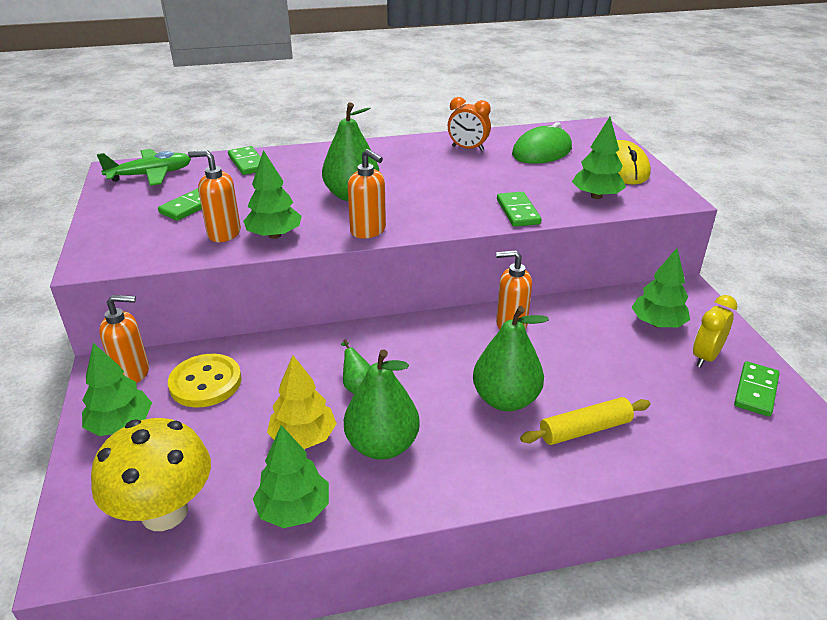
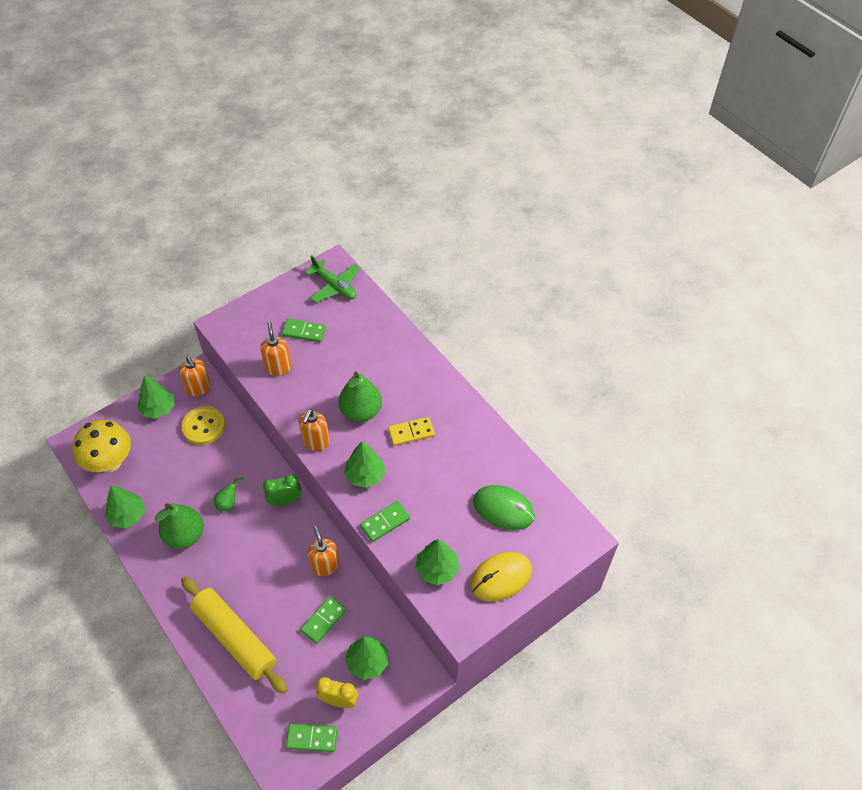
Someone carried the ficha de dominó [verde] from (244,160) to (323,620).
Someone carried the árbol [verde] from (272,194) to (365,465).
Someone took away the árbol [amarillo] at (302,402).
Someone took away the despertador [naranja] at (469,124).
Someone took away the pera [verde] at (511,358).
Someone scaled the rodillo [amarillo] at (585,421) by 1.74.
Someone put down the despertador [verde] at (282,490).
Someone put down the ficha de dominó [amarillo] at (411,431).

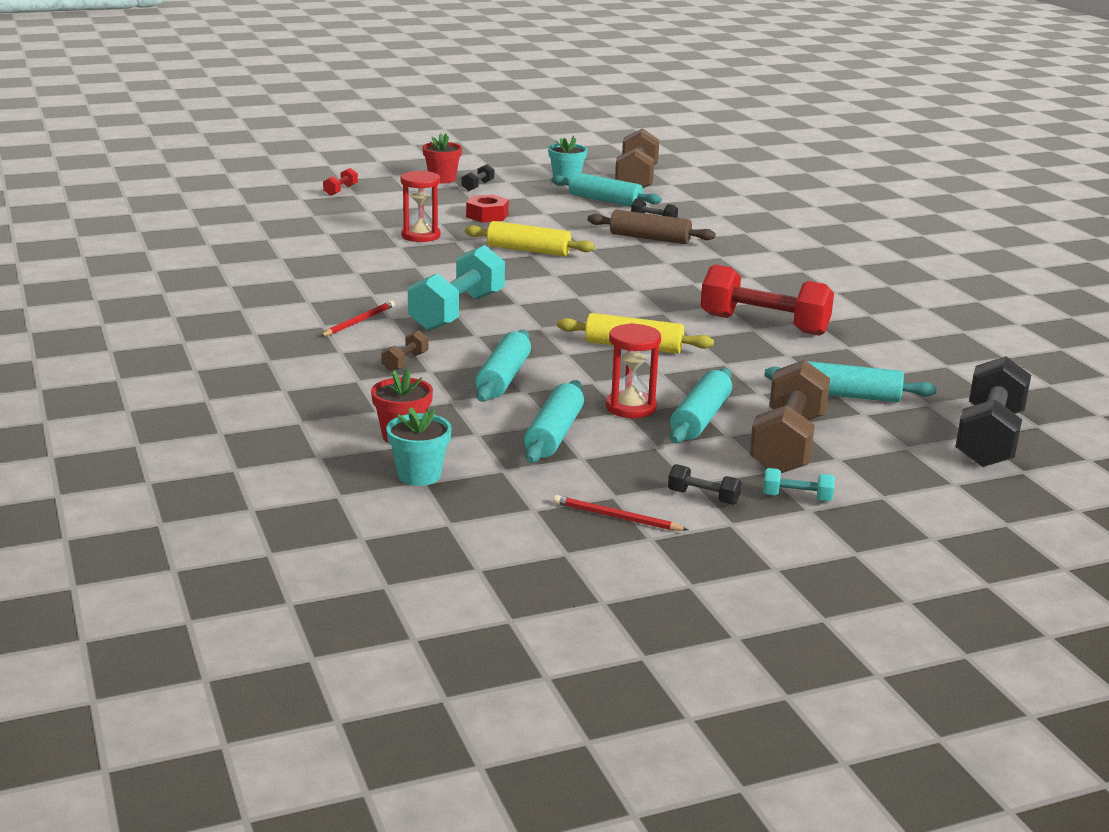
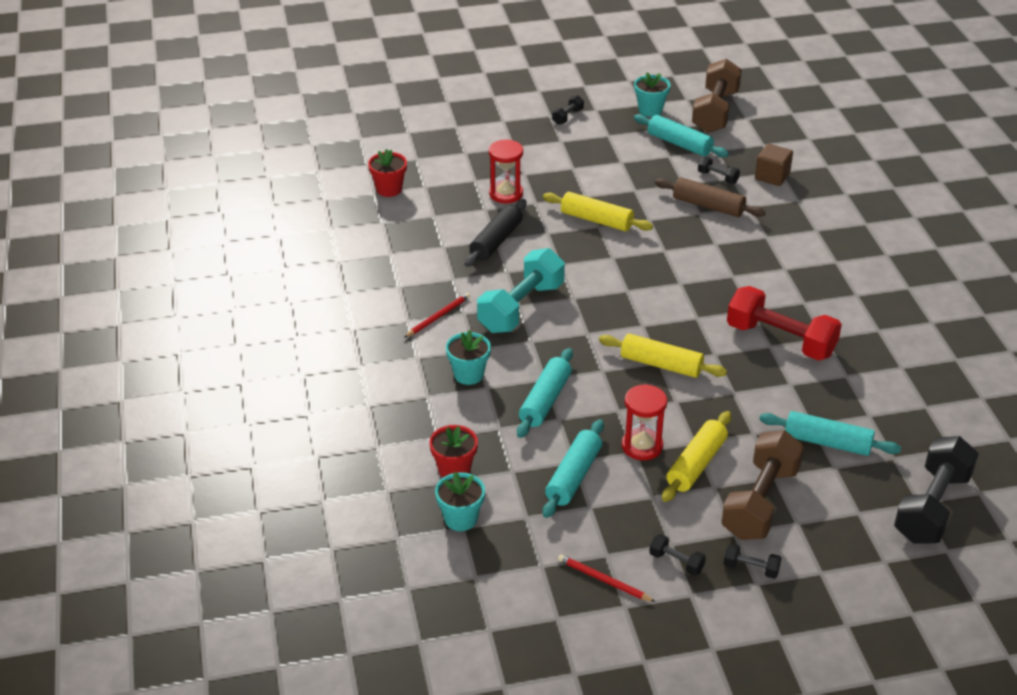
Someone took away the mancuerna [rojo] at (340,182).
Someone swapped the mancuerna [marrón] at (404,351) for the maceta [turquesa] at (468,357).
Someone carried the maceta [rojo] from (442,158) to (387,173).
Someone took away the tuerca [rojo] at (487,208).
Someone repainted the rodillo [turquesa] at (701,405), which became the rodillo [amarillo] at (696,456).
Someone repainted the mancuerna [turquesa] at (799,485), which became the mancuerna [negro] at (752,561).
Someone put down the rodillo [negro] at (496,233).
Someone put down the cubo [marrón] at (774,165).

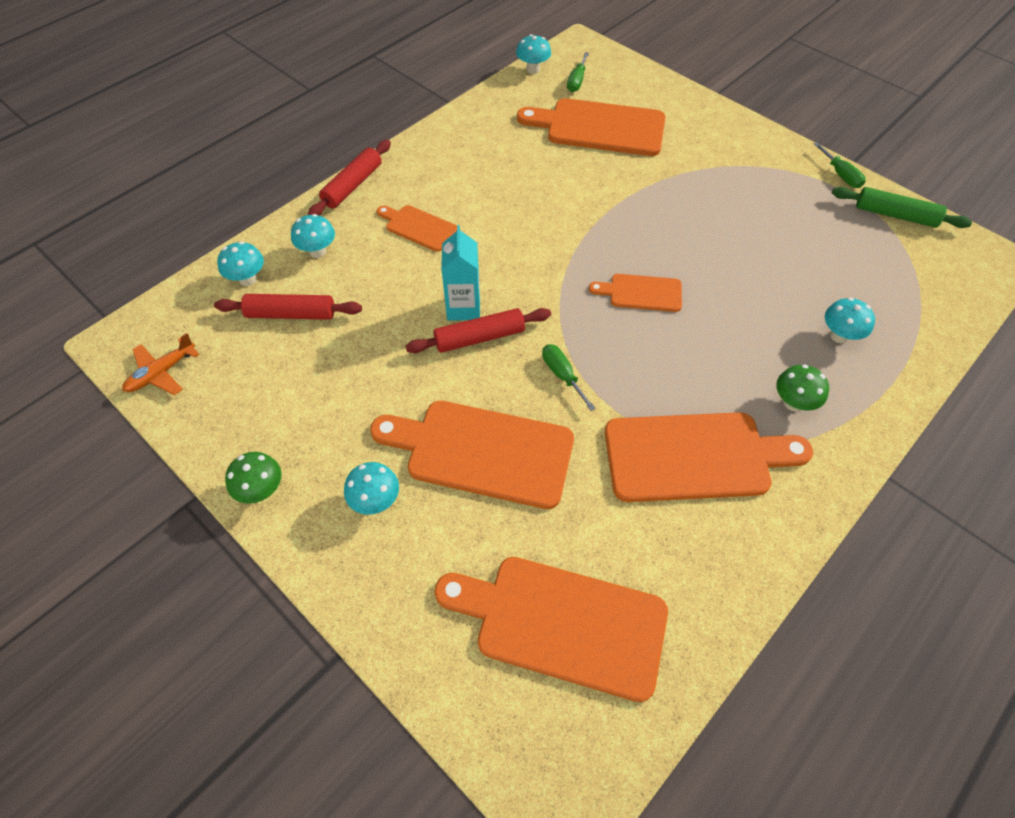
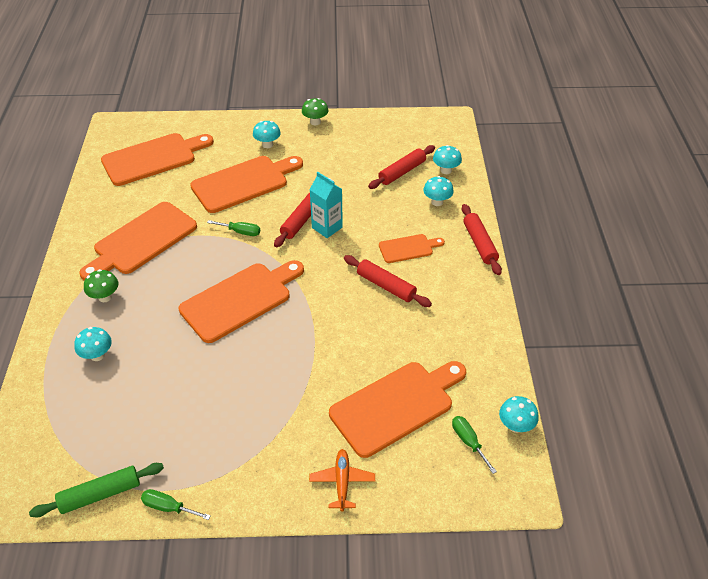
Someone carried the avión [naranja] from (161,364) to (342,480).
Someone scaled the tabla de cortar [naranja] at (635,293) by 1.90.
Someone put down the rodillo [rojo] at (388,281).

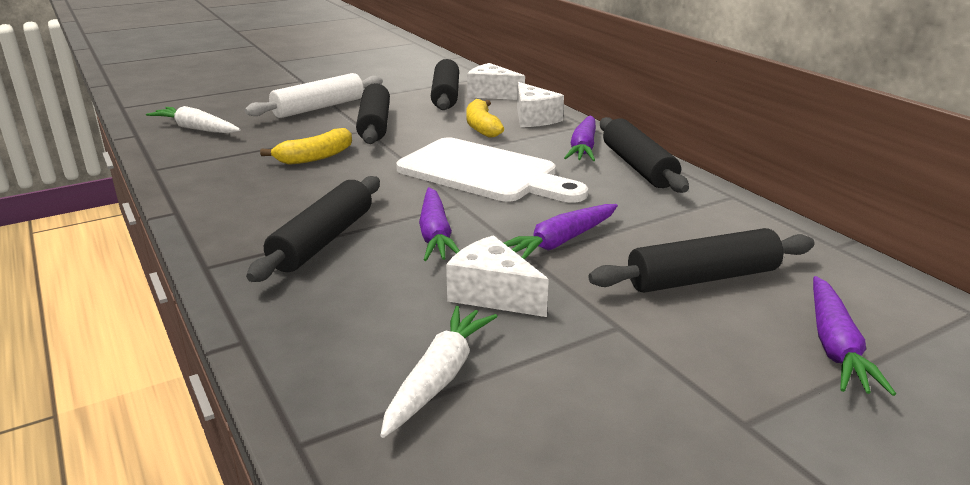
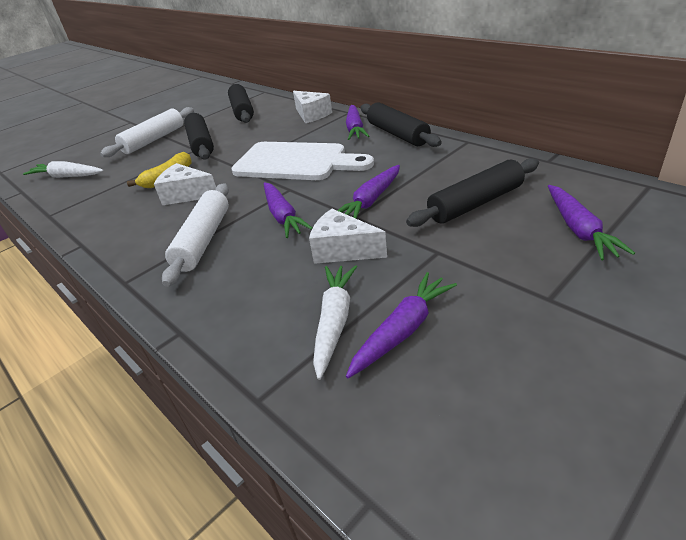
Someone repainted the rodillo [negro] at (313,229), which became the rodillo [blanco] at (195,235).
Someone took away the plátano [amarillo] at (485,118).
Someone carried the queso [blanco] from (496,81) to (185,184).
Someone put down the zanahoria [morado] at (401,325).

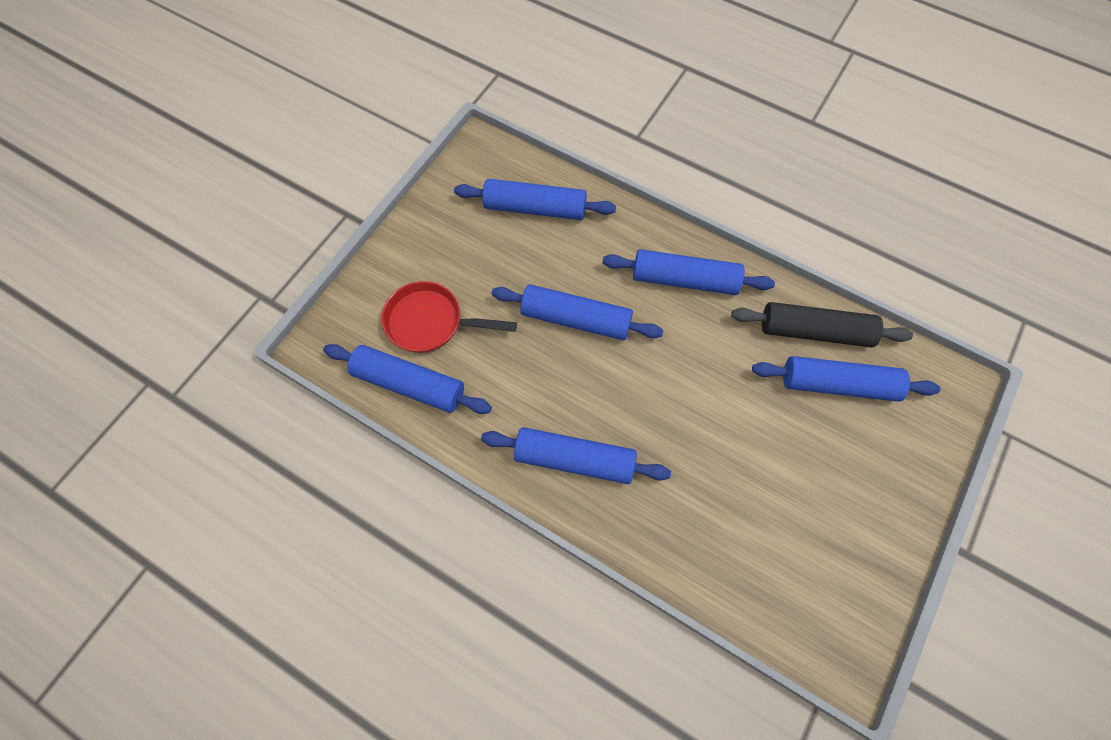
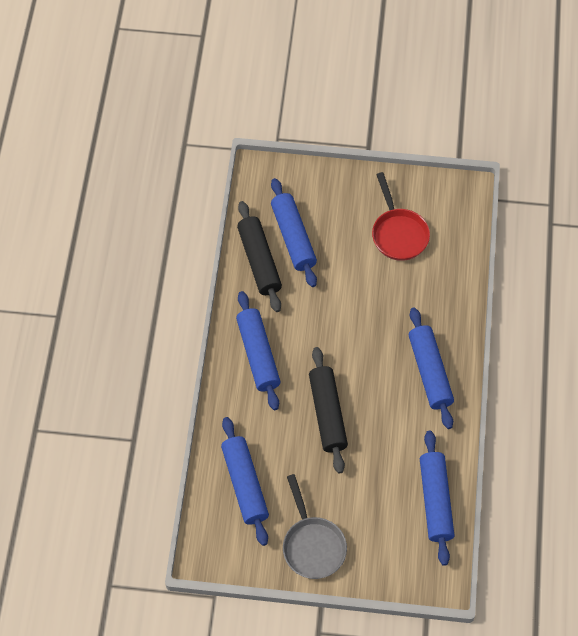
Someone carried the sartén [rojo] from (449,317) to (401,216).
Someone repainted the rodillo [azul] at (577,312), which became the rodillo [negro] at (328,410).
Someone put down the sartén [gris] at (315,526).

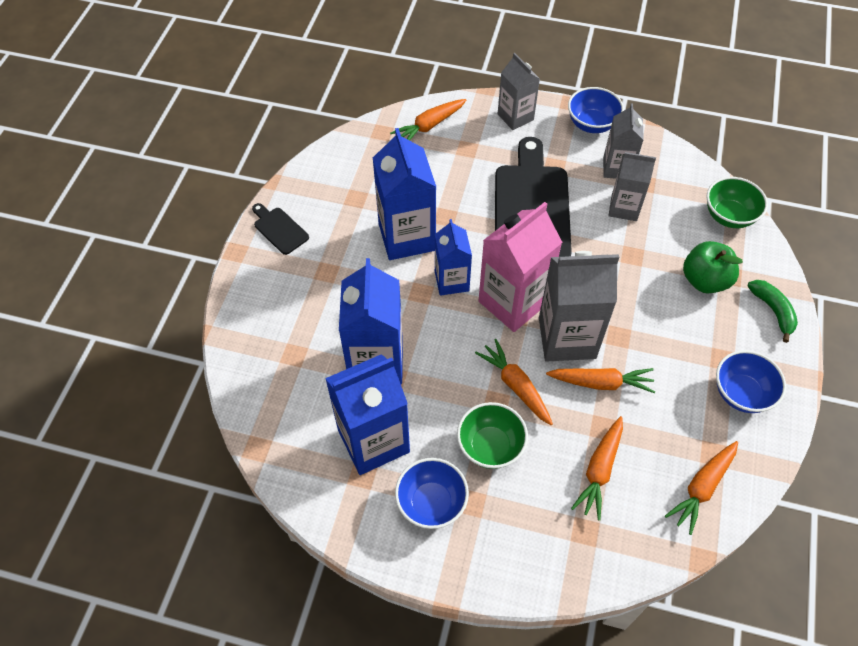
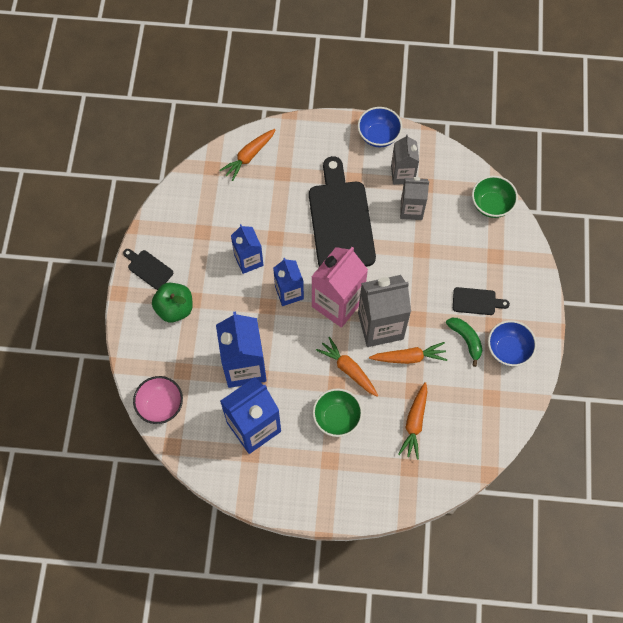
Someone scaled the cartón de leche [azul] at (404,194) by 0.61.
Someone took away the cuenco [azul] at (432,493).
Someone took away the cartón de leche [gris] at (519,91).
Someone took away the zanahoria [naranja] at (701,488).
Someone carried the manzana [verde] from (713,267) to (172,303).
Someone carried the plátano [verde] from (773,311) to (464,342).
Someone put down the cuenco [rosa] at (158,400).
Someone put down the tabla de cortar [negro] at (481,301).

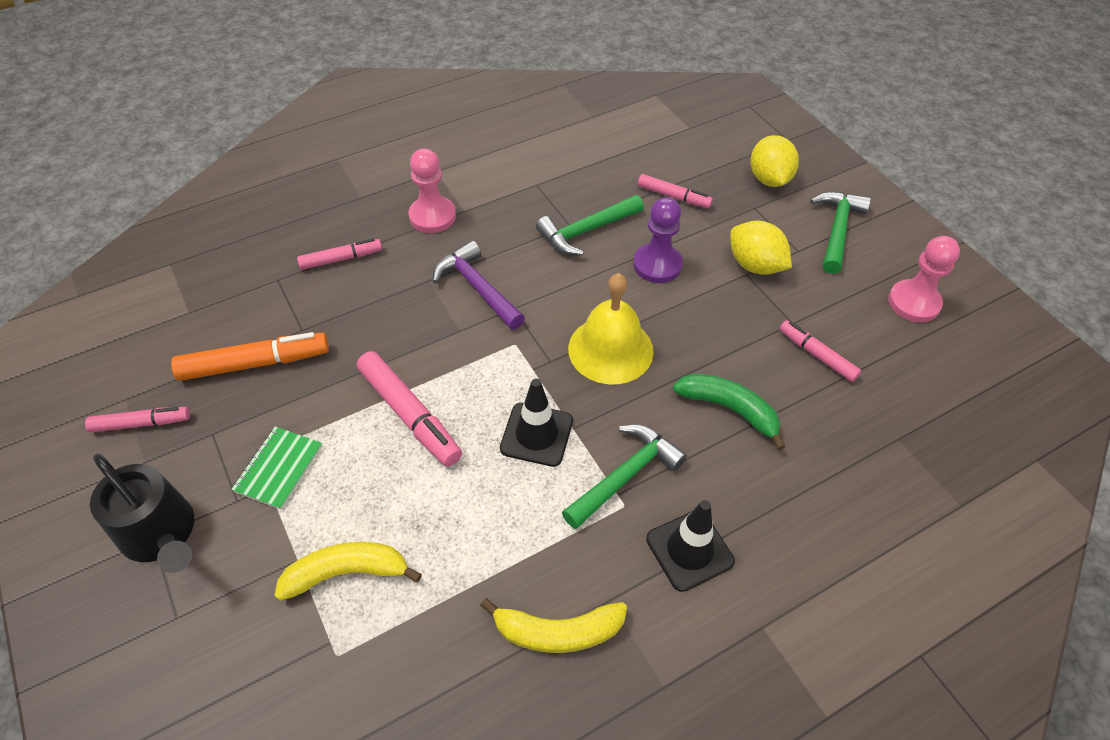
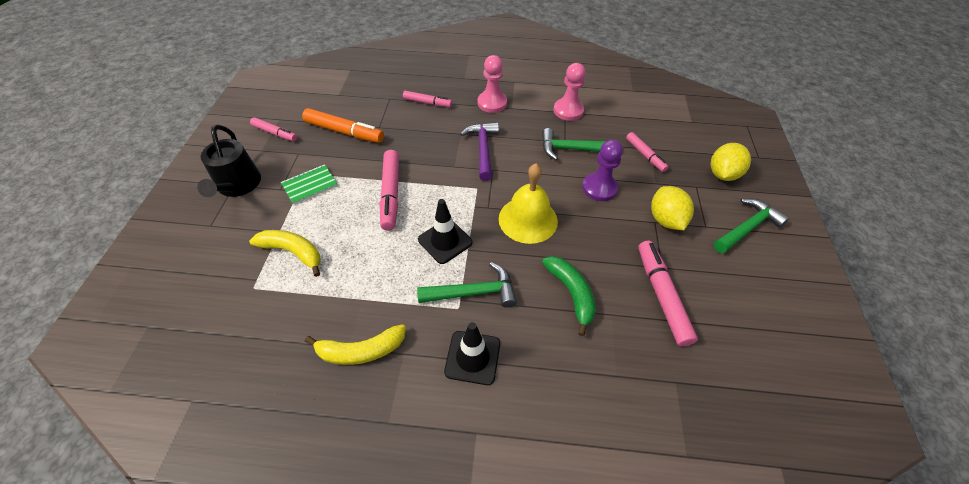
Someone rotated the plátano [amarillo] at (553,625) by 45 degrees counterclockwise.
Someone scaled the rotulador [rosa] at (820,351) by 1.62.
Someone carried the peón [rosa] from (924,279) to (569,92).

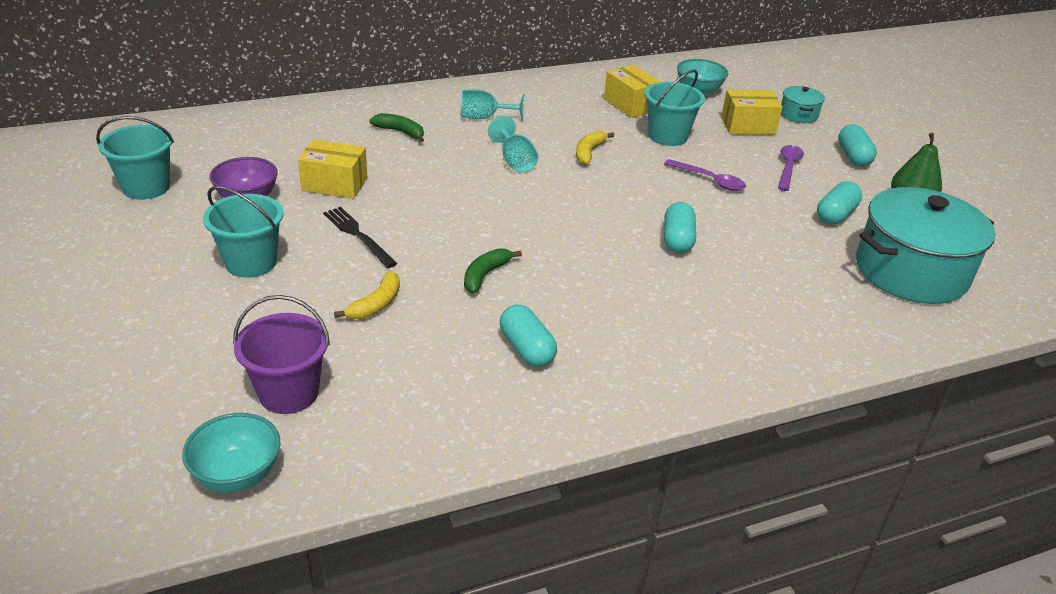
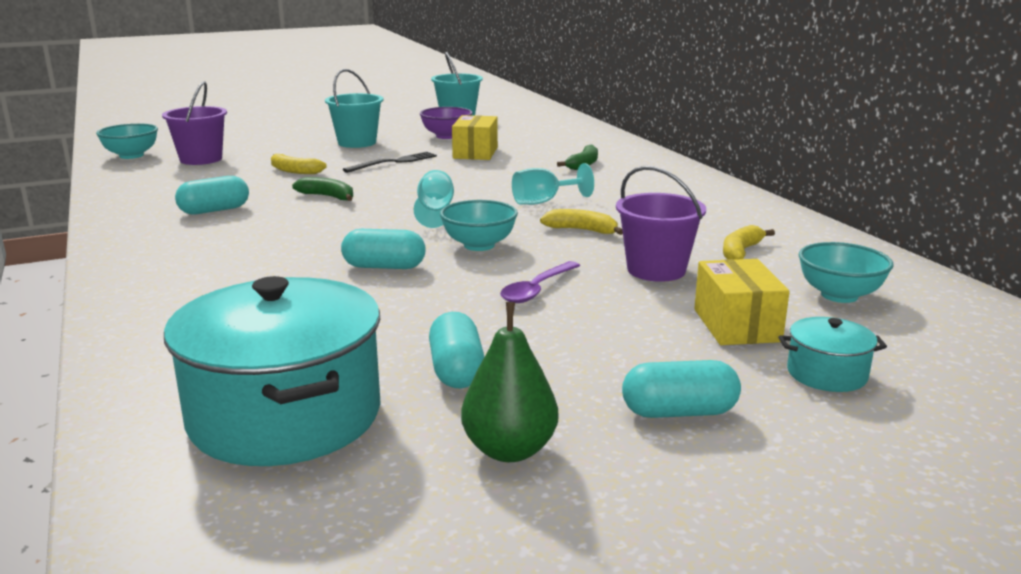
Someone carried the copa [turquesa] from (493,105) to (434,199).
Someone swapped the caja [amarillo] at (632,91) for the plátano [amarillo] at (749,242).
Someone repainted the balde [turquesa] at (675,107), which became the balde [morado] at (661,224).
Someone took away the cuchara [morado] at (791,168).
Someone rotated the cápsula [turquesa] at (839,202) by 45 degrees clockwise.
Someone put down the cuenco [turquesa] at (479,225).

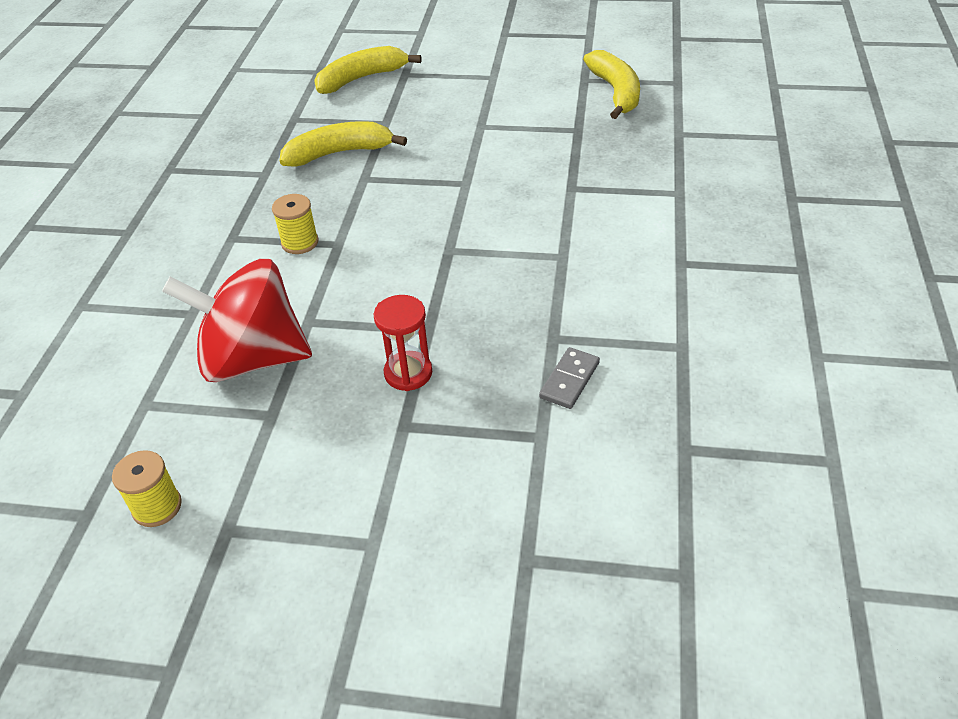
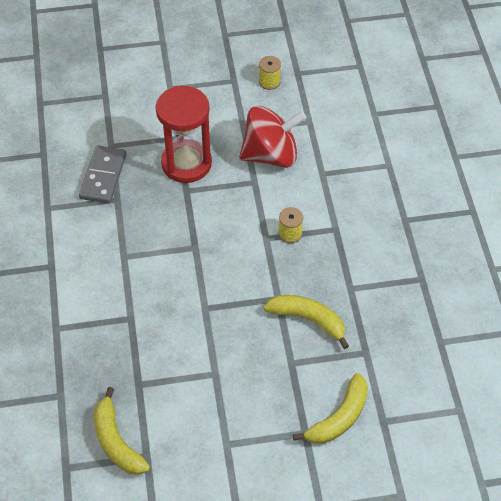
Someone rotated the plátano [amarillo] at (343,144) by 120 degrees counterclockwise.
Someone scaled the reloj de arena [rojo] at (403,343) by 2.00.
Someone scaled the ficha de dominó [gris] at (569,378) by 1.77.

